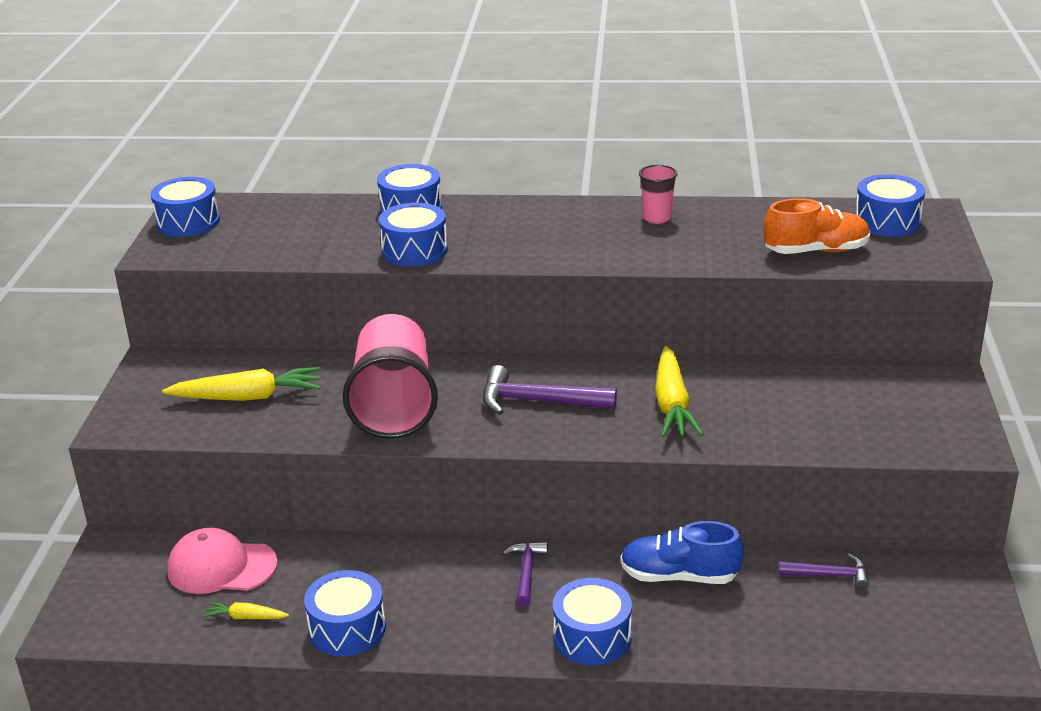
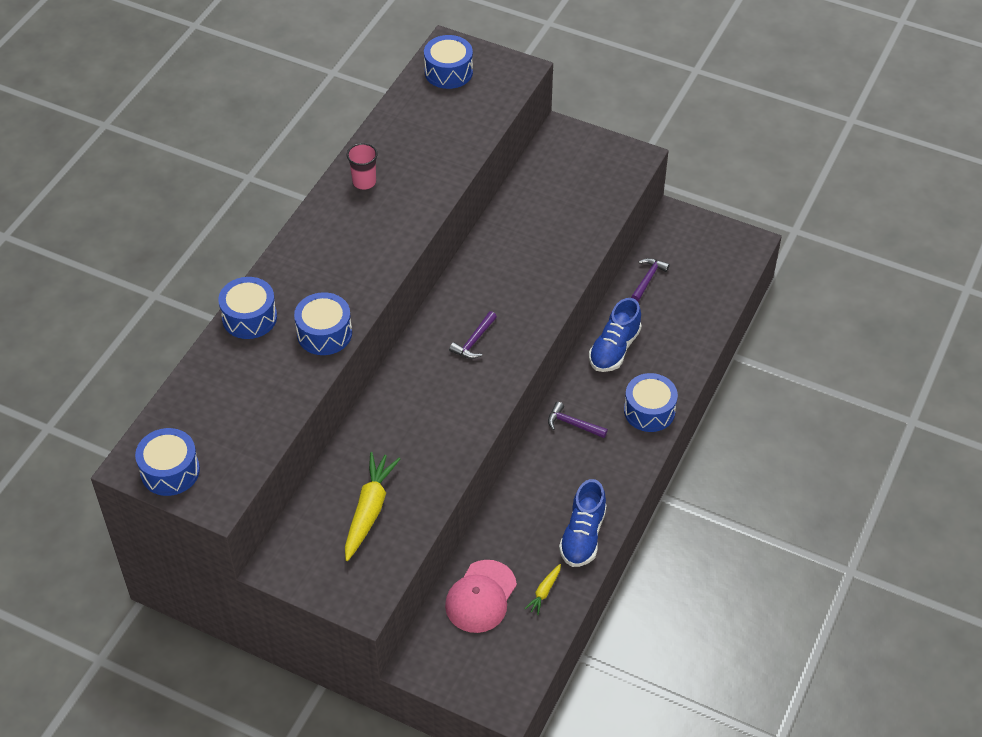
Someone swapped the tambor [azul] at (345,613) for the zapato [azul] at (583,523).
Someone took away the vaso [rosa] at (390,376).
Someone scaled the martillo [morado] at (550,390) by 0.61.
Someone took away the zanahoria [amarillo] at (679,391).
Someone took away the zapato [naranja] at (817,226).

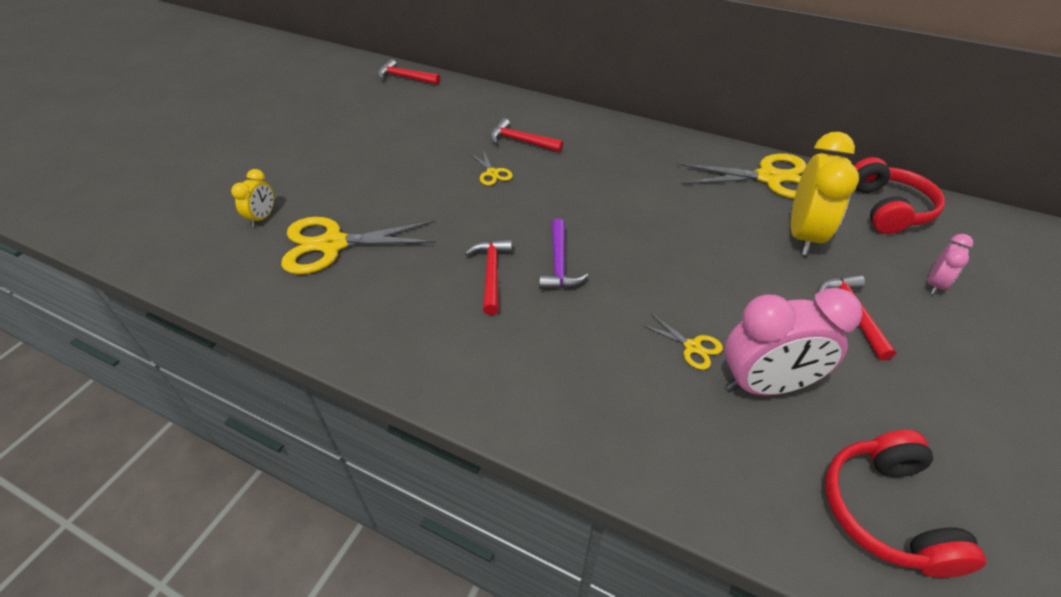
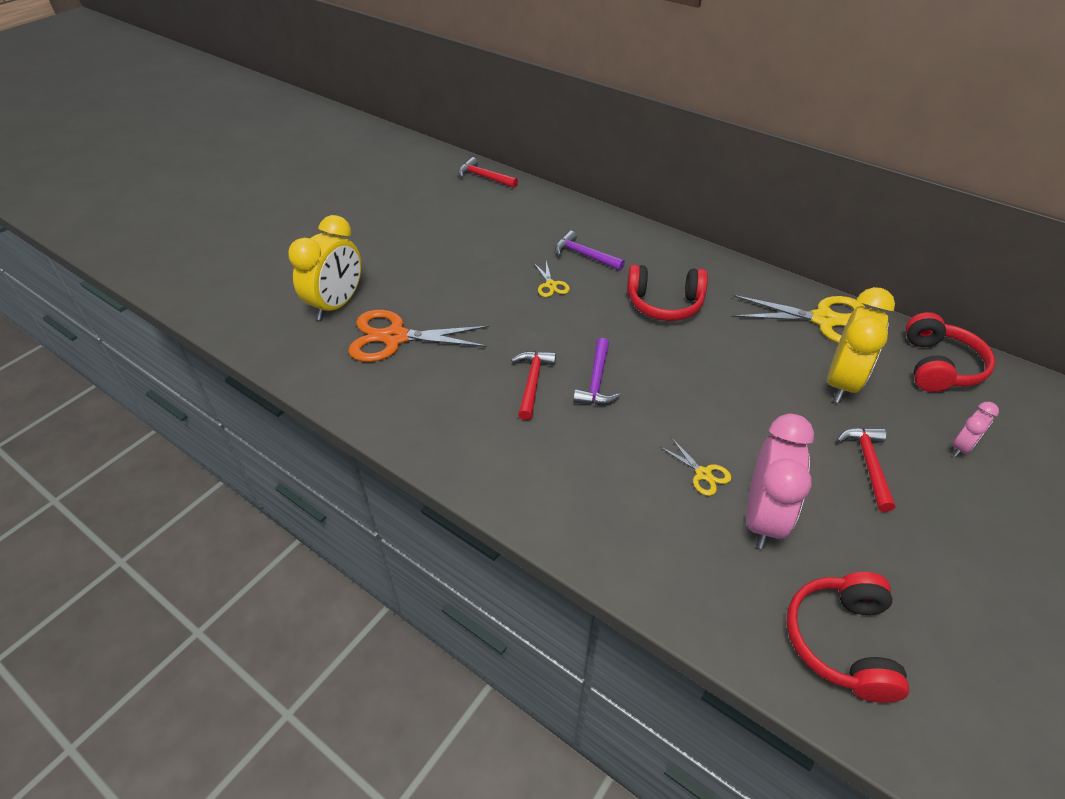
Someone scaled the despertador [amarillo] at (252,198) by 2.00.
Someone repainted the tijeras [amarillo] at (358,245), which became the tijeras [naranja] at (418,336).
Someone repainted the martillo [rojo] at (526,135), which became the martillo [morado] at (590,251).
Someone rotated the despertador [rosa] at (794,341) by 75 degrees counterclockwise.
Someone put down the auriculares [rojo] at (667,293).

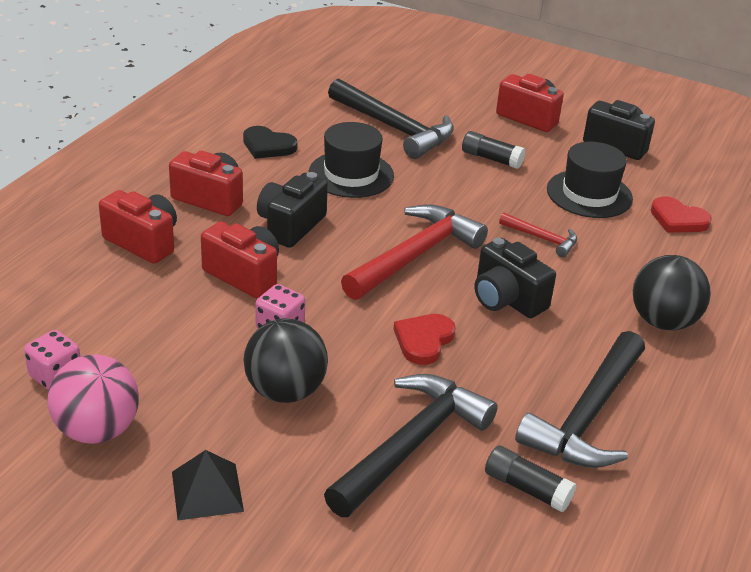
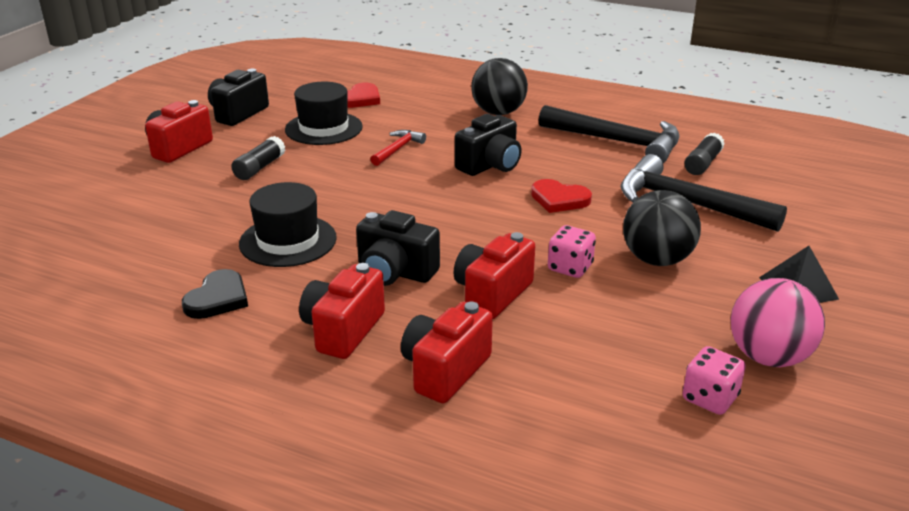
Someone took away the martillo [negro] at (391,118).
Someone took away the martillo [rojo] at (414,252).

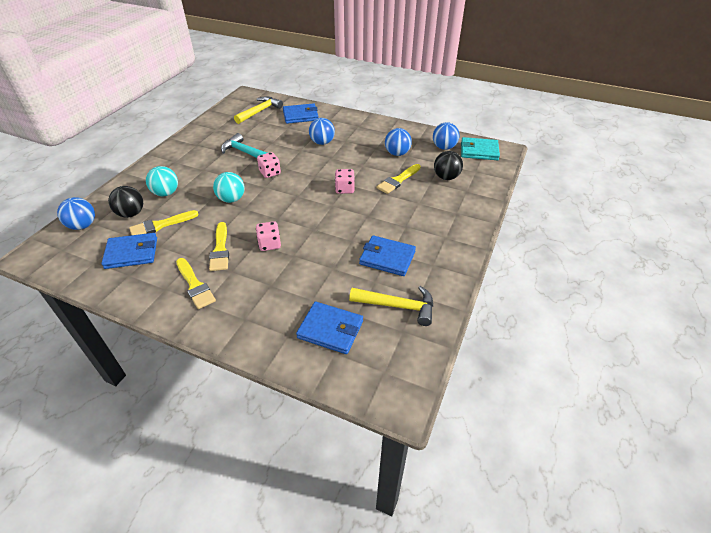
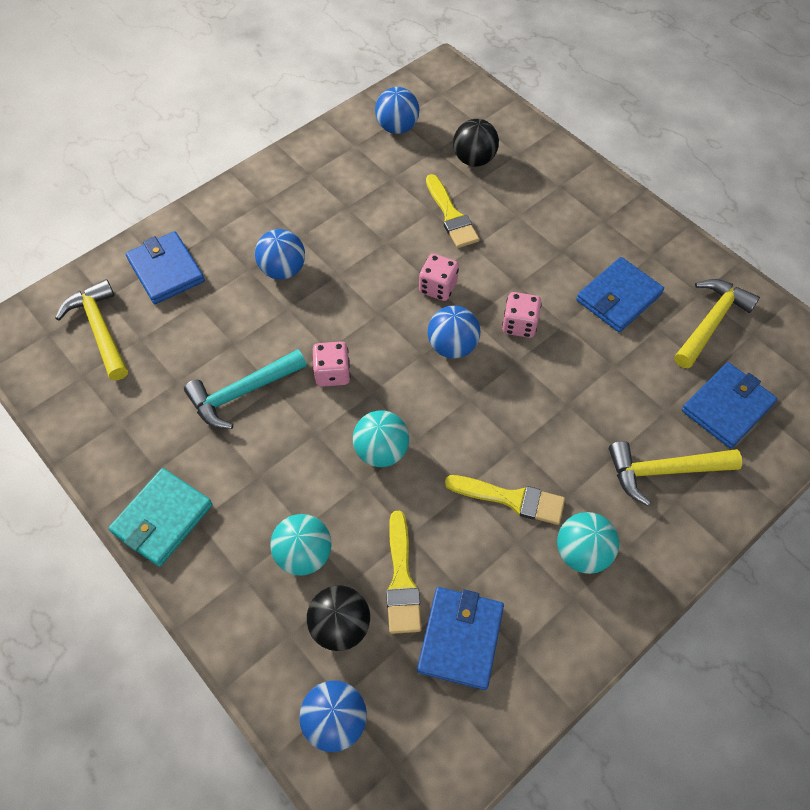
Someone swapped the pincel [amarillo] at (196,283) for the pelota [turquesa] at (588,543).
Someone carried the dado [rosa] from (268,236) to (522,315).
Someone rotated the cartera [azul] at (300,113) by 45 degrees counterclockwise.
Someone carried the pelota [azul] from (398,142) to (453,332).
Someone carried the cartera [turquesa] from (480,148) to (160,517).
Someone put down the martillo [amarillo] at (675,473).

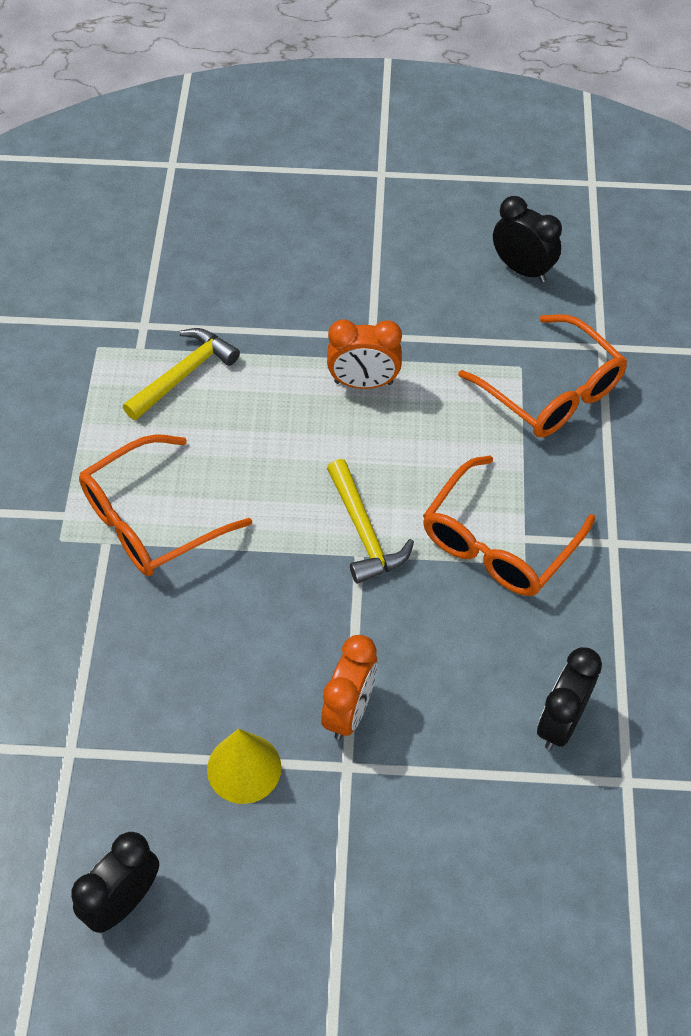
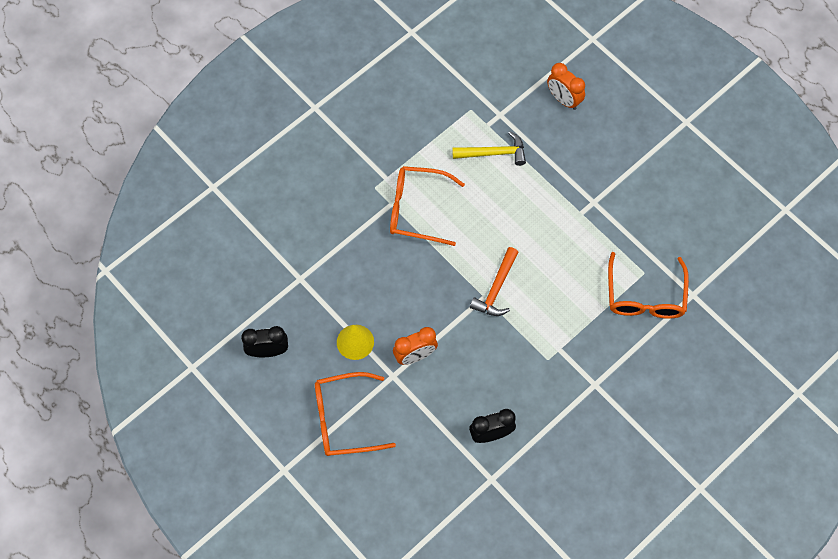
Someone carried the despertador [naranja] from (364,354) to (566,86).
Someone repainted the martillo [amarillo] at (370,521), which became the martillo [naranja] at (494,281).
Someone carried the gafas [naranja] from (509,525) to (355,414).
Someone took away the despertador [negro] at (527,239).

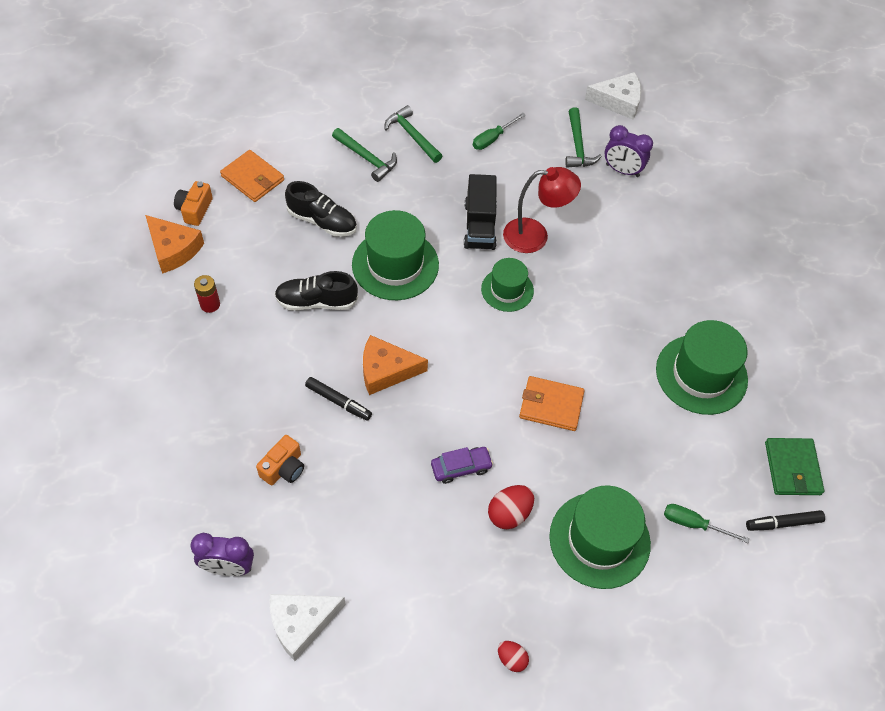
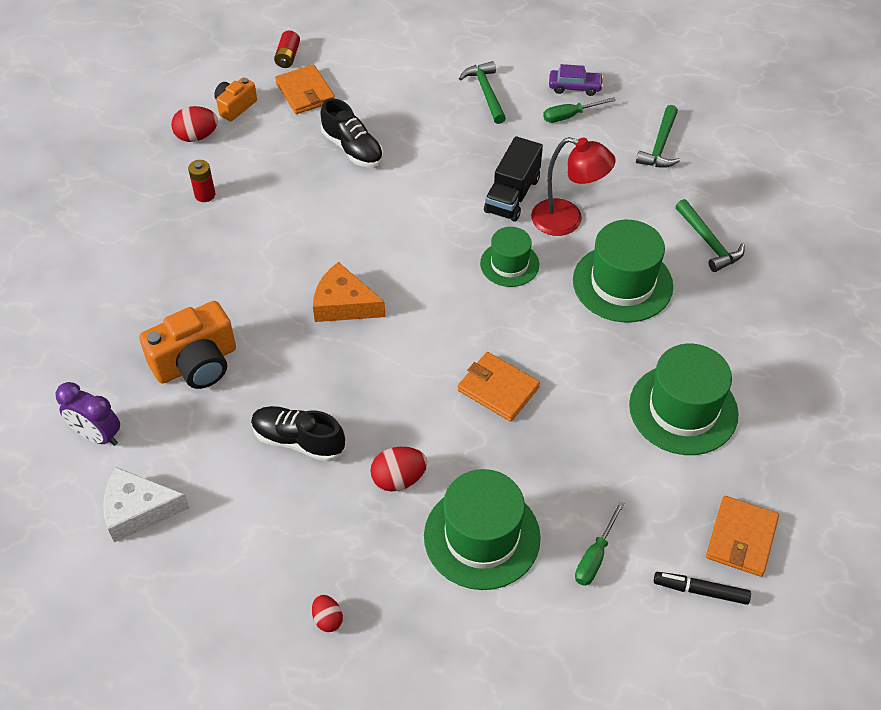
Someone swapped the queso [naranja] at (174,244) for the huevo [rojo] at (194,124).
Someone scaled the cámara [naranja] at (280,460) by 1.76.
Someone carried the zapato [negro] from (316,291) to (298,434).
Someone took away the rotulador [negro] at (338,399).
Someone carried the martillo [verde] from (364,155) to (710,235).
Someone carried the sombrero [verde] from (395,255) to (623,271).
Someone carried the coche [morado] from (462,465) to (576,80).
Someone took away the queso [blanco] at (613,96).
Someone took away the despertador [morado] at (629,151).
Someone rotated the destornillador [verde] at (707,523) by 105 degrees counterclockwise.
Someone repainted the cartera [verde] at (794,466), which became the cartera [naranja] at (742,536).
Someone put down the pila [rojo] at (287,49).

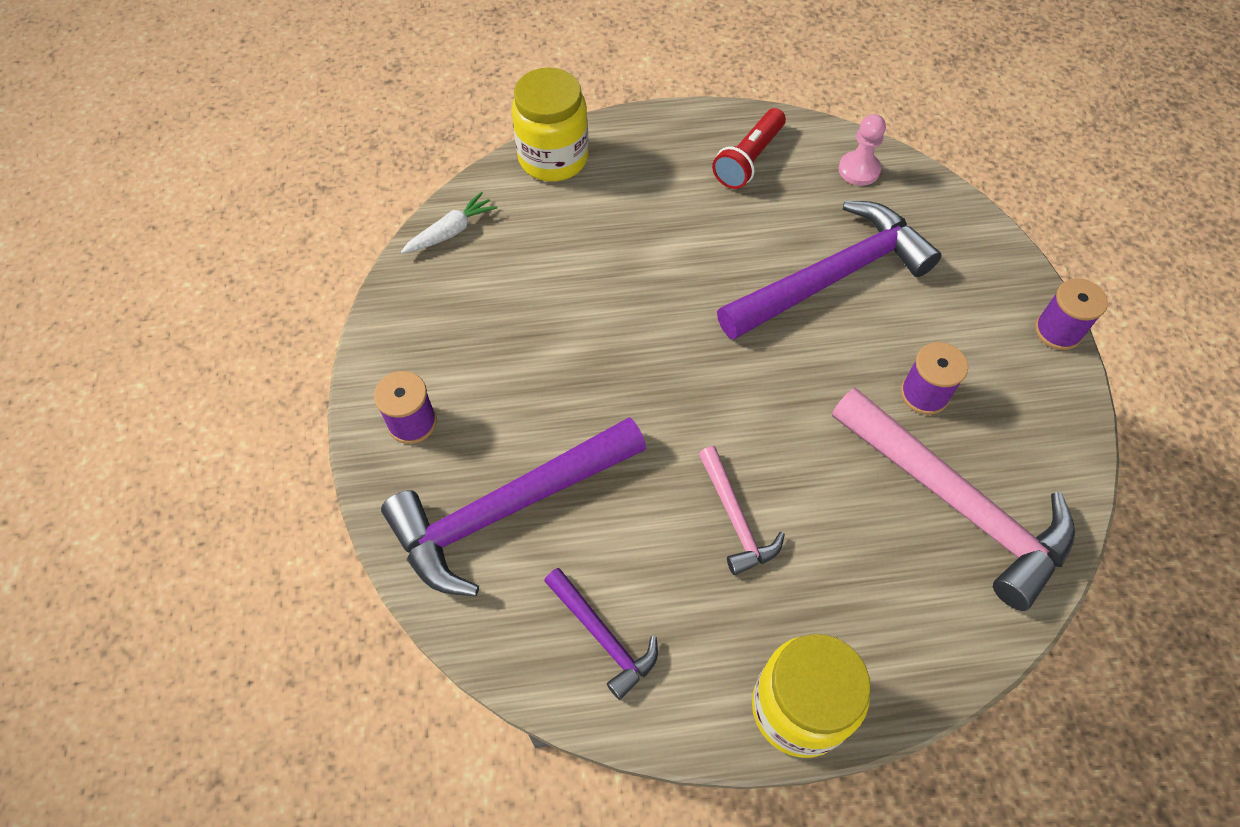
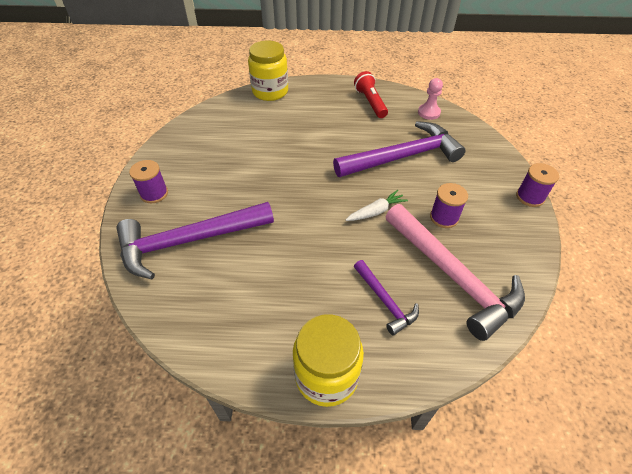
Someone carried the zanahoria [blanco] from (449,223) to (377,205).
Someone carried the martillo [morado] from (601,634) to (386,297).
Someone took away the martillo [rosa] at (742,510).
Someone rotated the lámpara de mano [rojo] at (749,148) by 120 degrees clockwise.

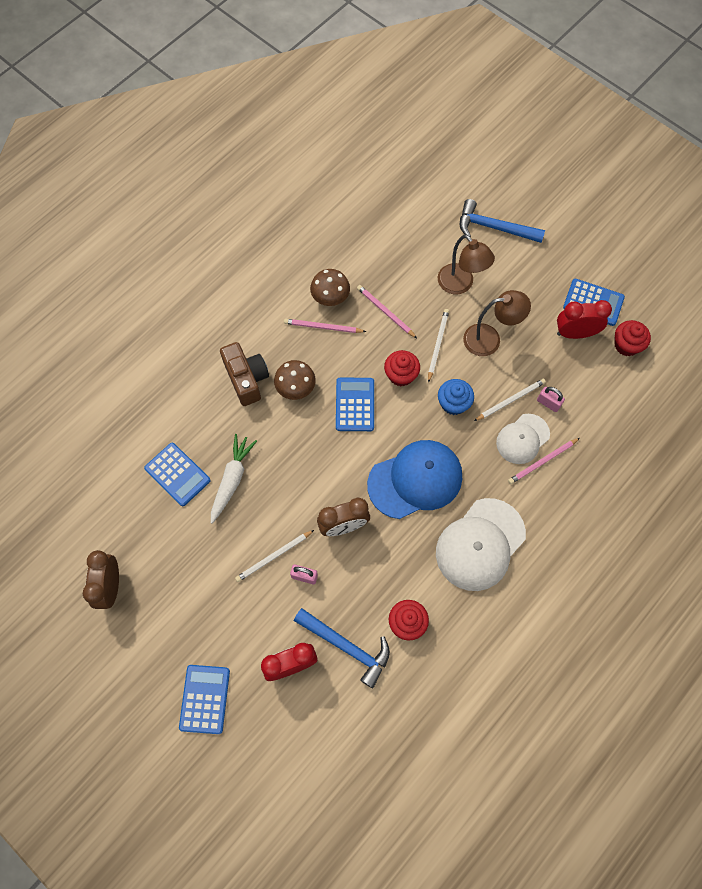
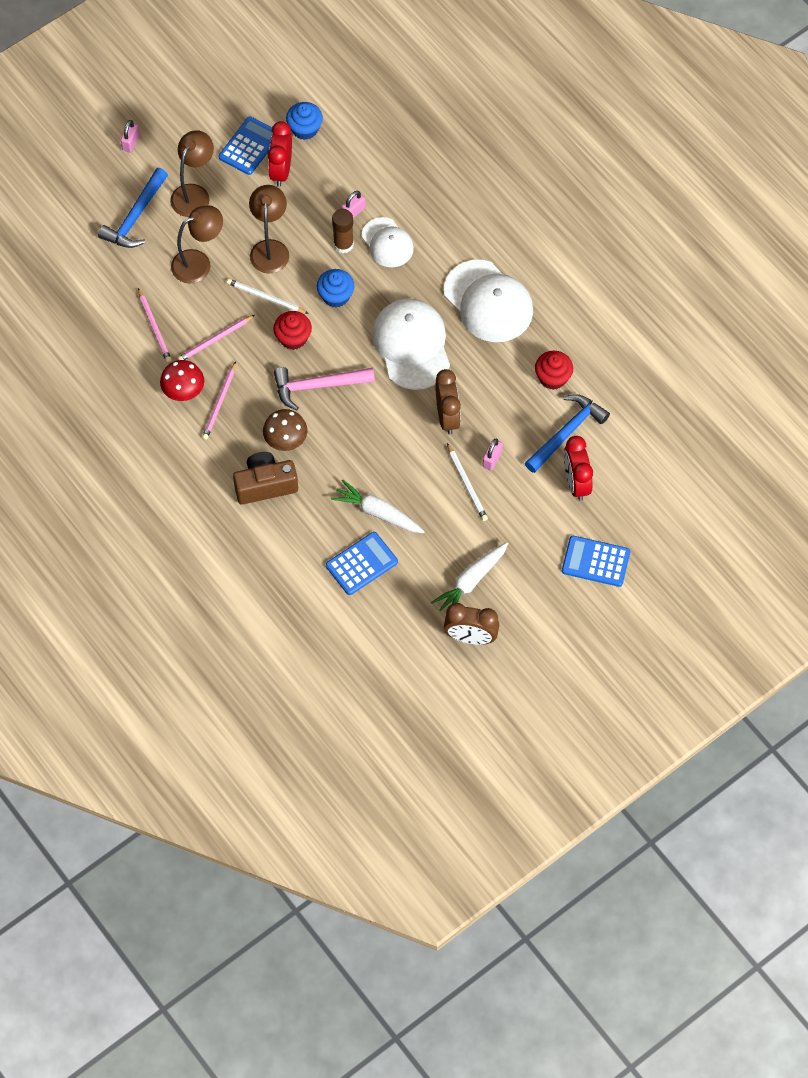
Someone repainted the seta [marrón] at (330,287), which became the seta [rojo] at (182,380).
Someone swapped the calculadora [azul] at (355,404) for the martillo [rosa] at (324,388).
Someone repainted the gorra [azul] at (414,479), which became the gorra [blanco] at (411,344).
Someone swapped the lápiz [blanco] at (510,400) for the barra de pegamento [marrón] at (343,231).
Someone carried the lápiz [rosa] from (544,461) to (155,325).
Someone repainted the magdalena [rojo] at (632,338), which became the magdalena [azul] at (304,121).
Someone put down the candado [rosa] at (130,136).
Someone put down the lámpara [marrón] at (192,173).
Someone put down the zanahoria [blanco] at (469,576).

